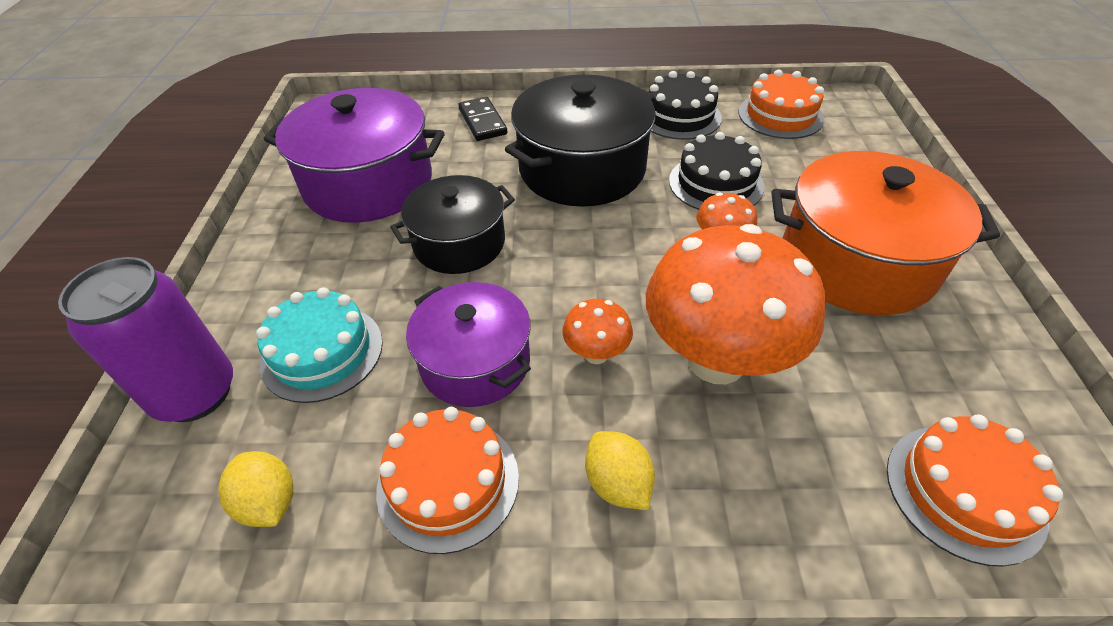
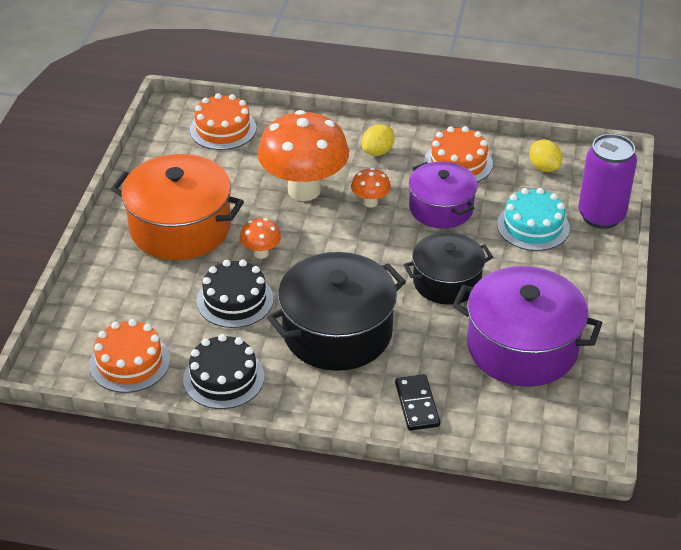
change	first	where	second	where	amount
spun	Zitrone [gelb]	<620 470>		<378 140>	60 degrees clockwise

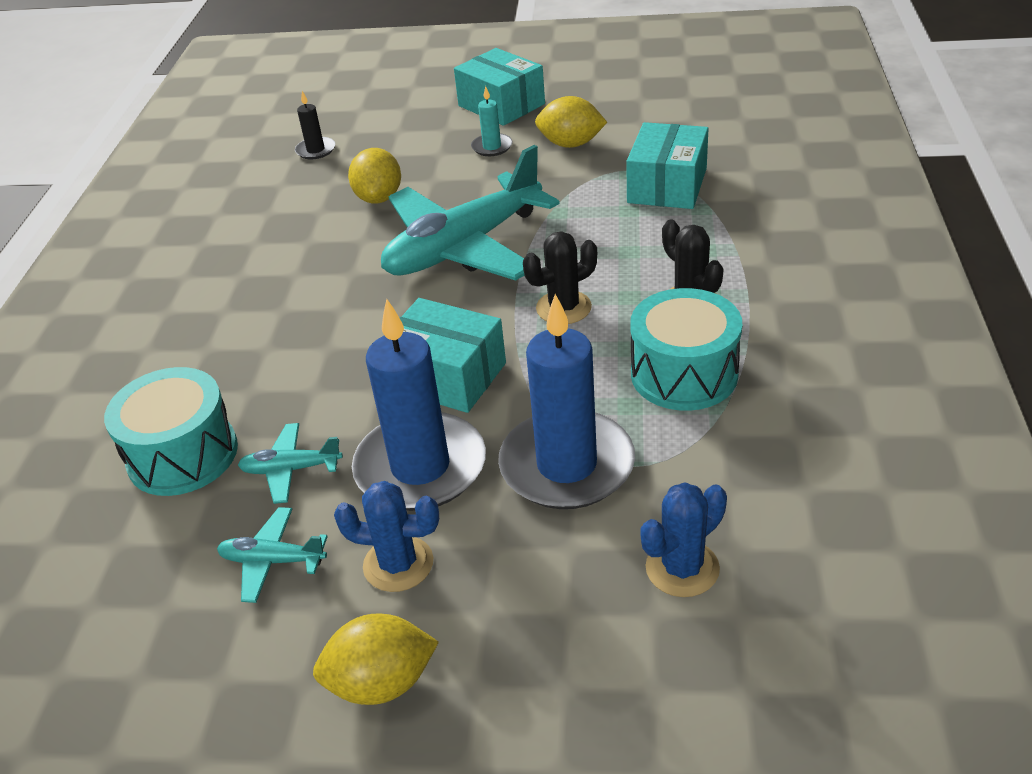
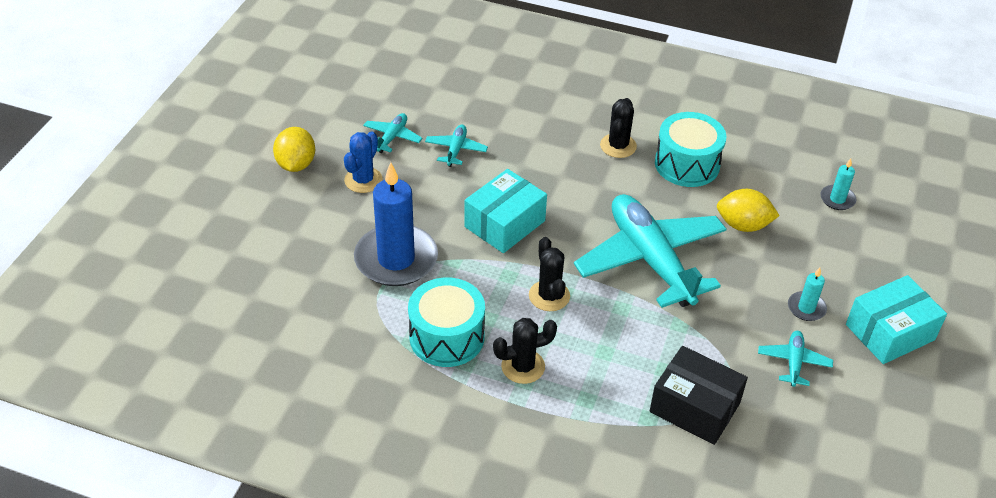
change	first	where	second	where	amount
appeared			Kaktus [schwarz]	<618 128>	
colour	Schachtel [türkis]	<667 165>	Schachtel [schwarz]	<699 395>	
relocated	Trommel [türkis]	<171 431>		<690 149>	
exchanged	Zitrone [gelb]	<571 122>	Flugzeug [türkis]	<795 359>	
colour	Kerze [schwarz]	<315 125>	Kerze [türkis]	<838 184>	
missing	Kerze [blau]	<419 405>			
missing	Kaktus [blau]	<683 539>			

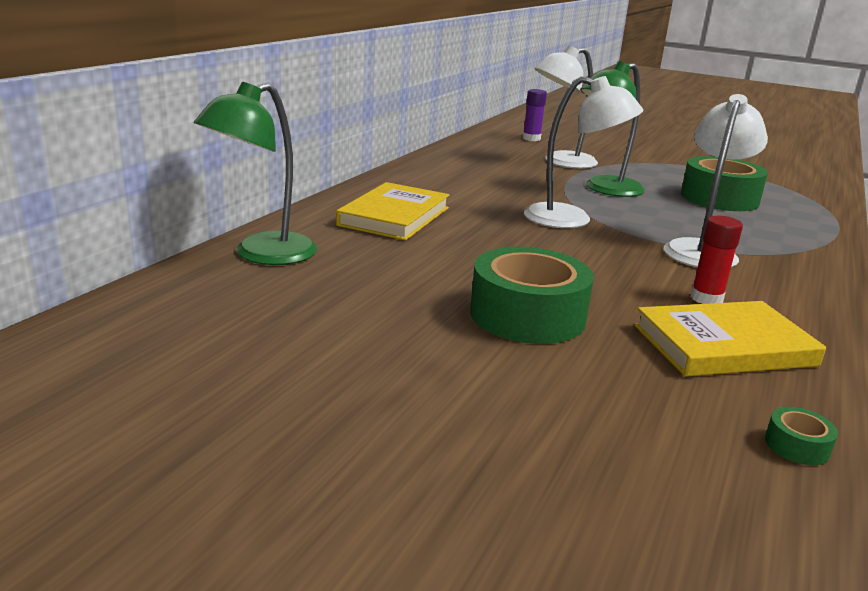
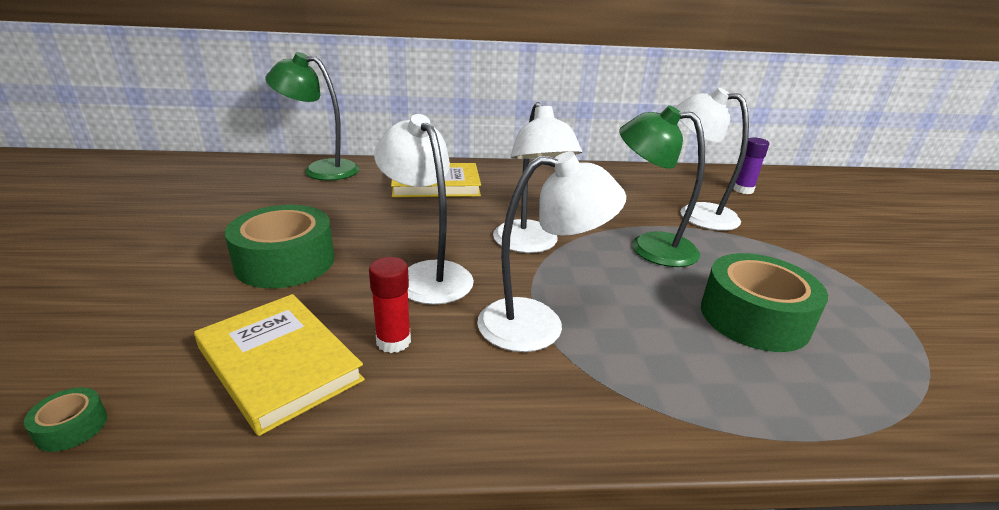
change	first	where	second	where	amount
appeared			Lampe [weiß]	<424 209>	

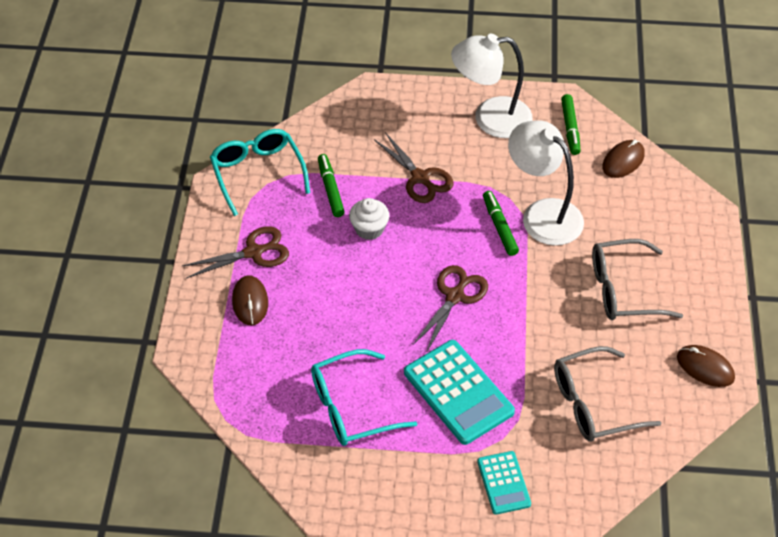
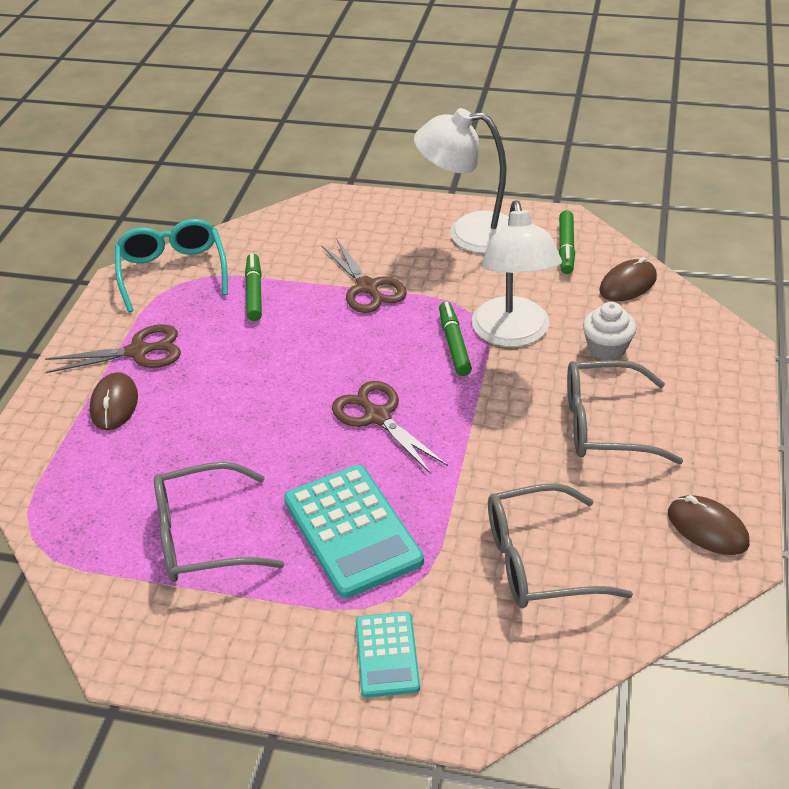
change	first	where	second	where	amount
colour	Brille [türkis]	<364 397>	Brille [grau]	<219 522>	
spun	Schere [braun]	<450 309>		<390 427>	75 degrees counterclockwise
spun	Lampe [weiß]	<546 183>		<517 273>	150 degrees counterclockwise
relocated	Muffin [weiß]	<369 219>		<609 331>	

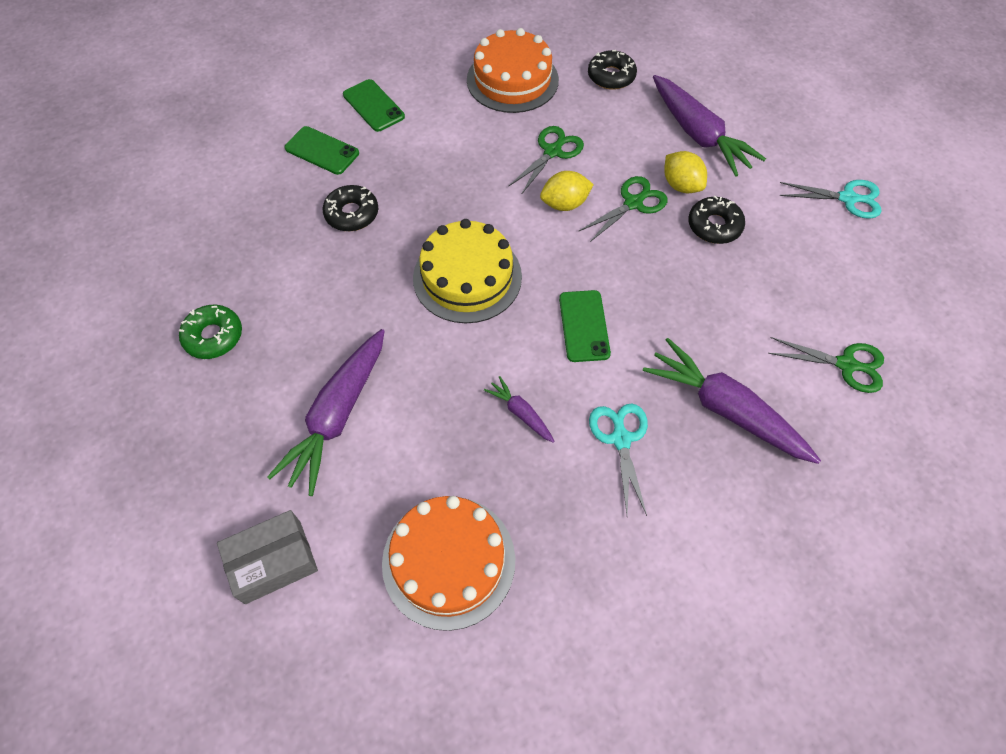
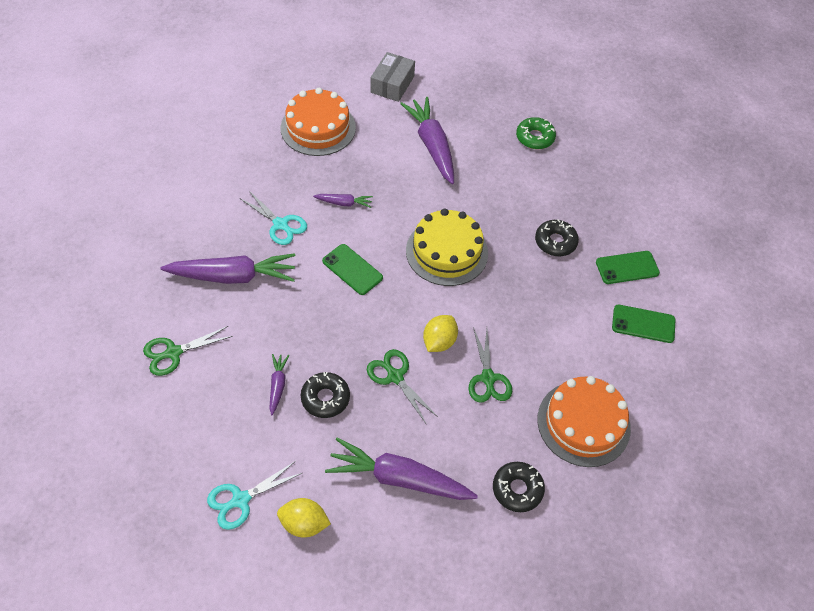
change	first	where	second	where	amount
appeared			Karotte [lila]	<279 384>	
relocated	Zitrone [gelb]	<685 172>		<304 517>	
spun	Schere [grün]	<623 209>		<402 386>	135 degrees clockwise

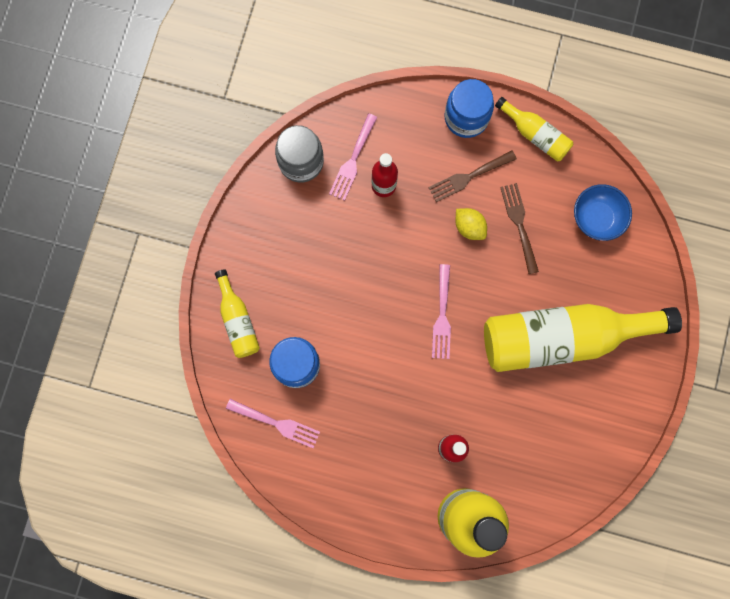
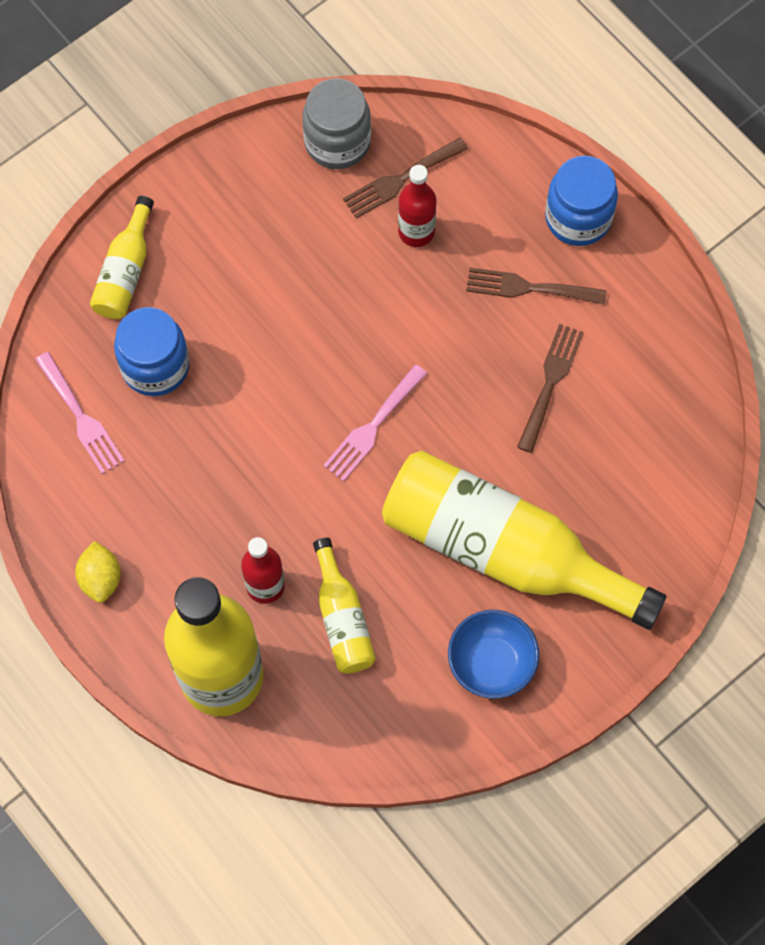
change	first	where	second	where	amount
relocated	Zitrone [gelb]	<471 224>		<98 572>	
relocated	Flasche [gelb]	<534 129>		<344 605>	
colour	Gabel [rosa]	<353 157>	Gabel [braun]	<405 178>	
relocated	Schüssel [blau]	<603 212>		<493 654>	

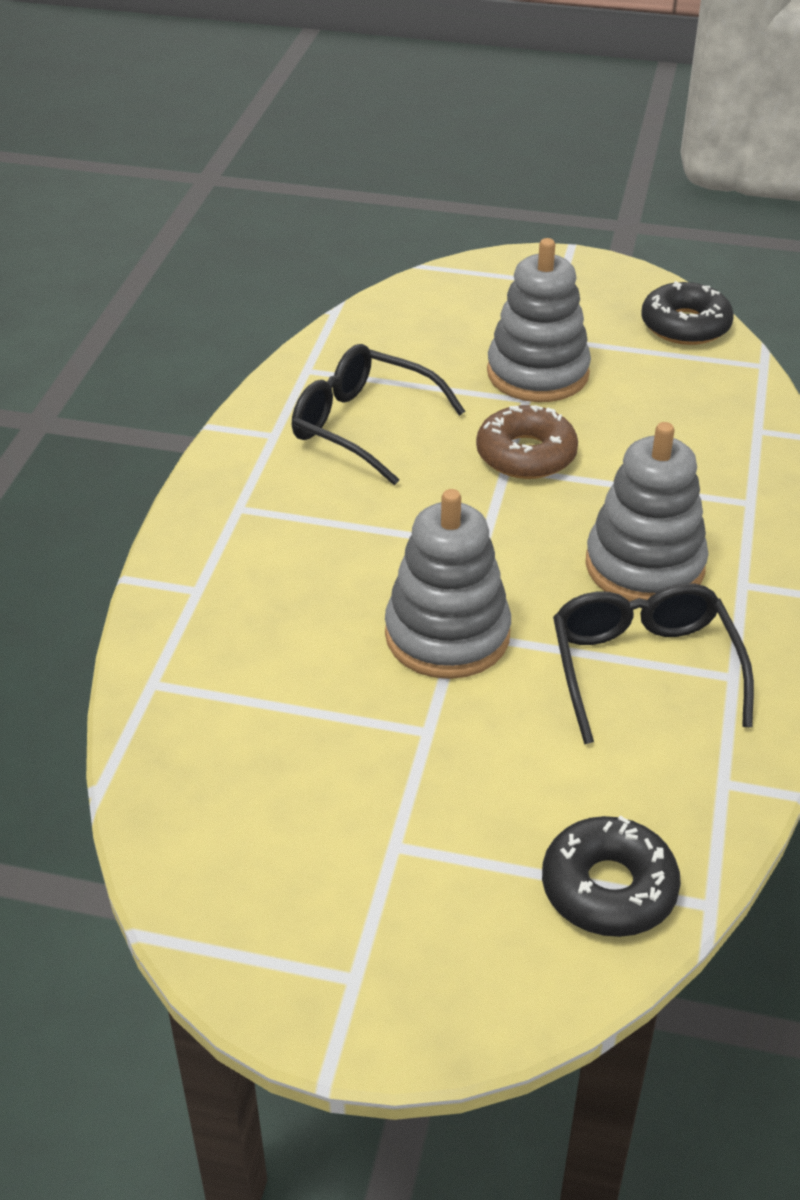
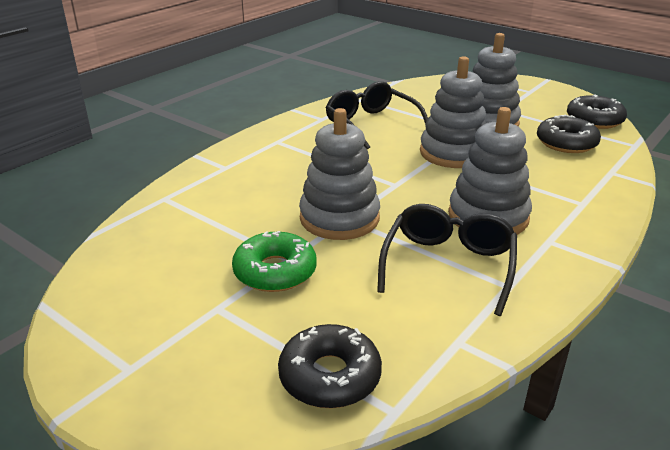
change	first	where	second	where	amount
appeared			Donut [grün]	<274 261>	
exchanged	Donut [braun]	<527 442>	Stapelspielzeug [grau]	<453 112>	
appeared			Donut [schwarz]	<569 134>	

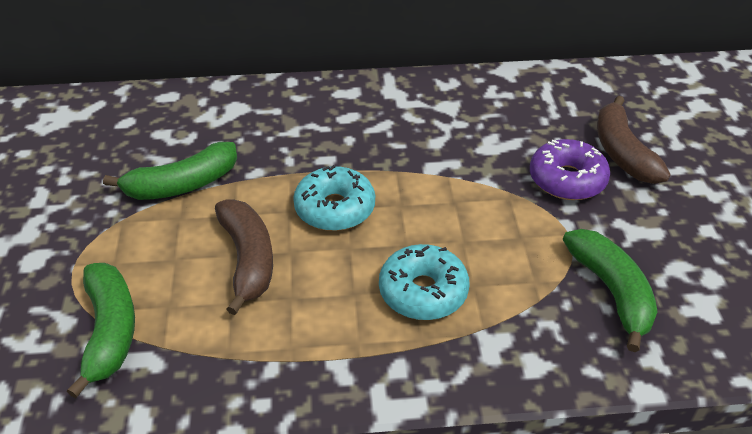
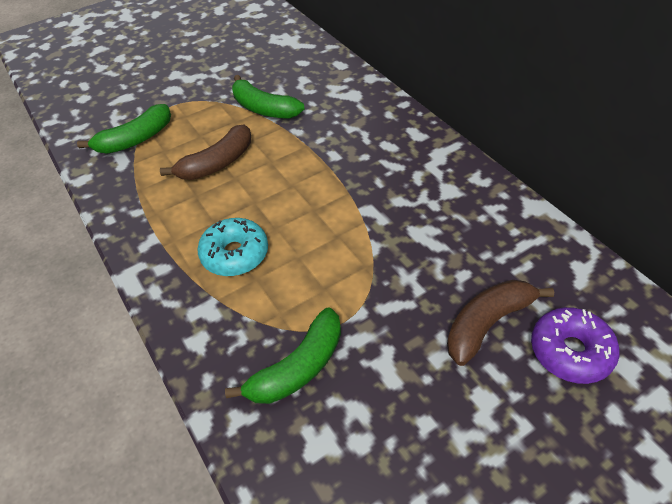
change	first	where	second	where	amount
relocated	Donut [lila]	<570 169>		<575 345>	
missing	Donut [türkis]	<334 198>			

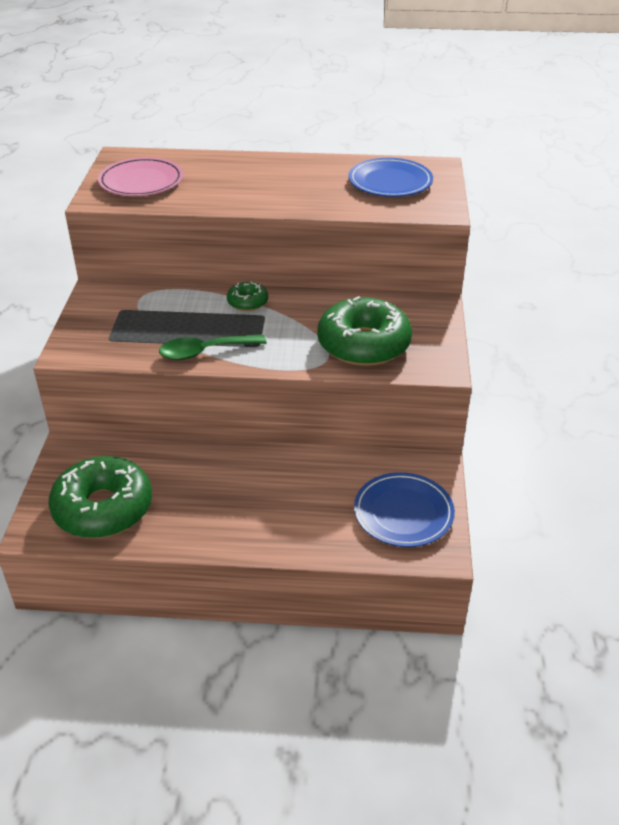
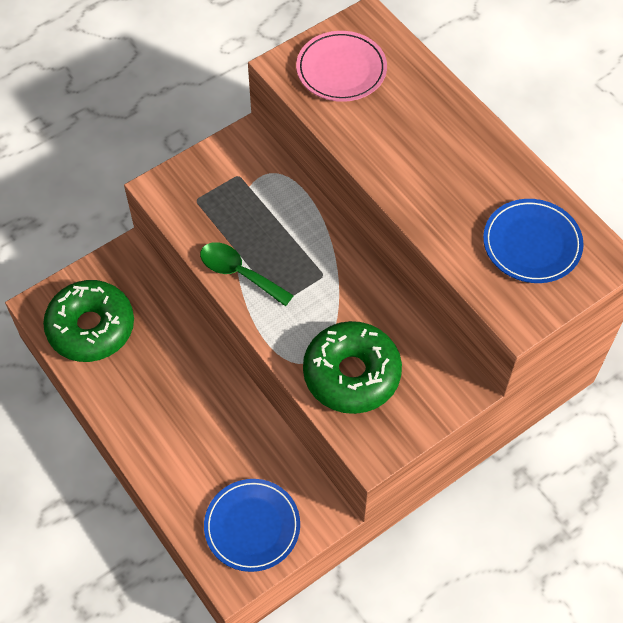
change	first	where	second	where	amount
missing	Donut [grün]	<247 296>			

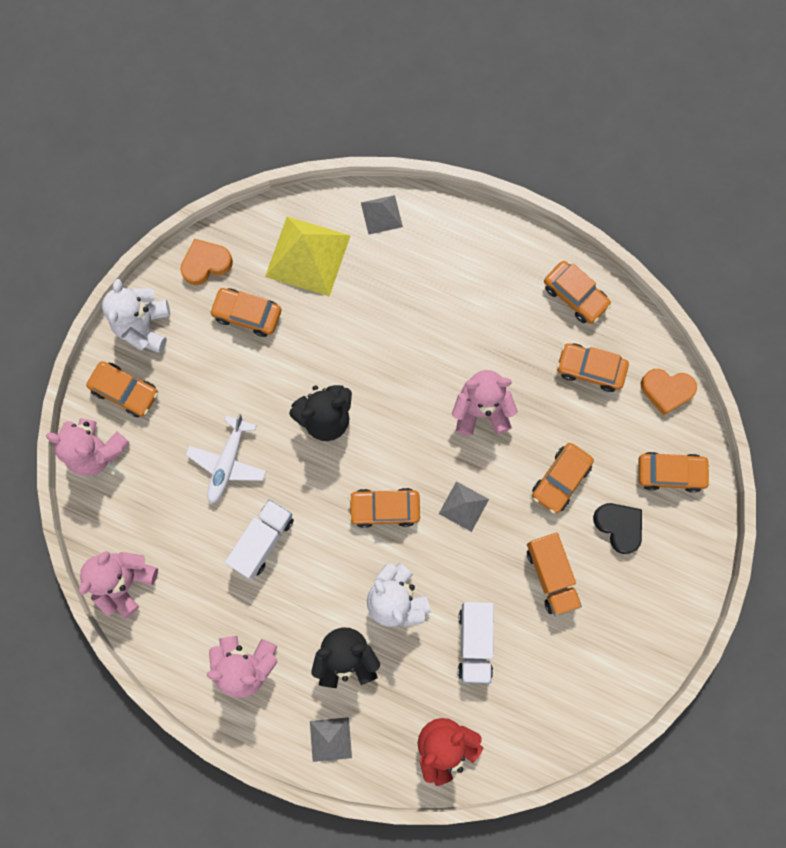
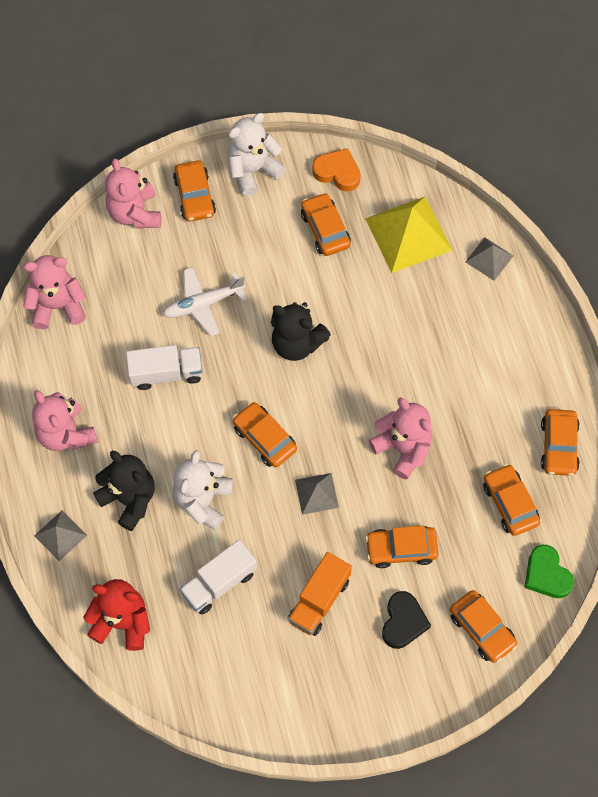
change	first	where	second	where	amount
colour	Herz [orange]	<669 392>	Herz [grün]	<549 571>	

